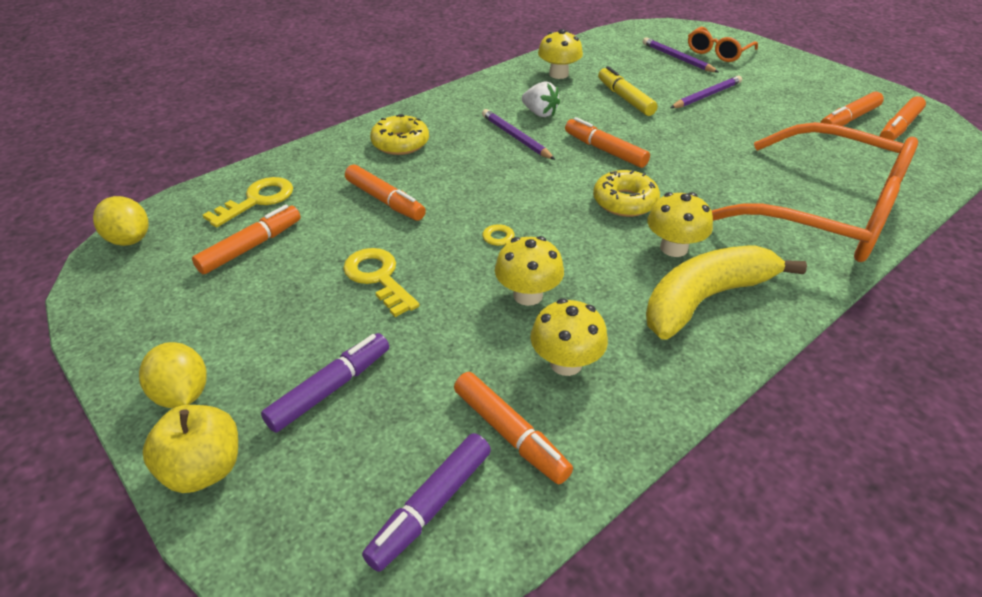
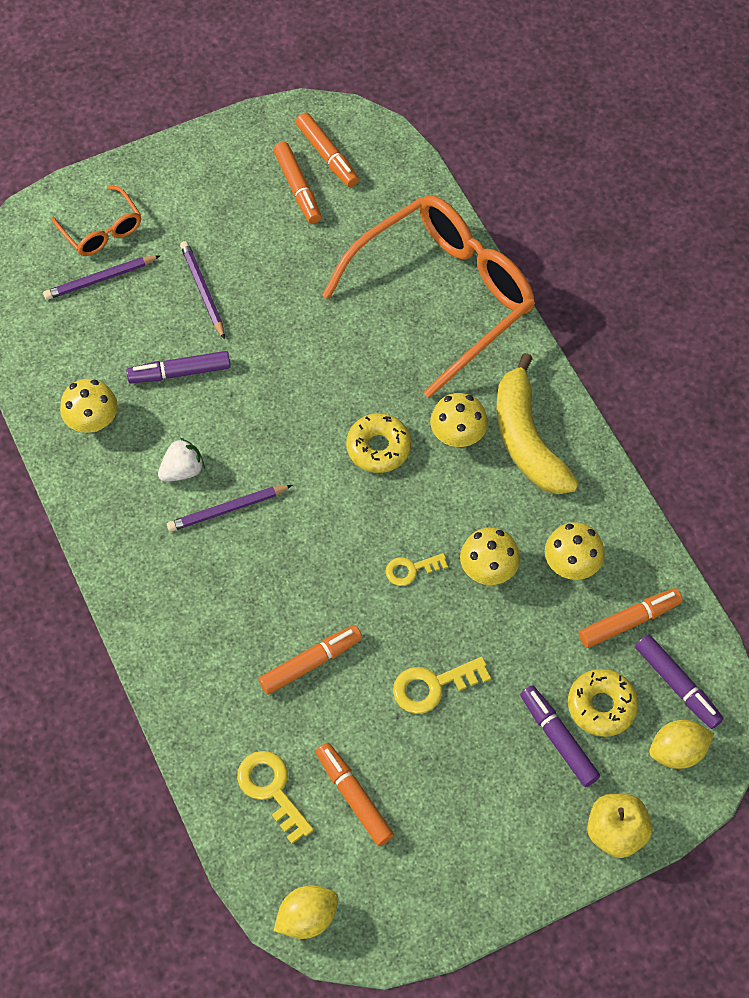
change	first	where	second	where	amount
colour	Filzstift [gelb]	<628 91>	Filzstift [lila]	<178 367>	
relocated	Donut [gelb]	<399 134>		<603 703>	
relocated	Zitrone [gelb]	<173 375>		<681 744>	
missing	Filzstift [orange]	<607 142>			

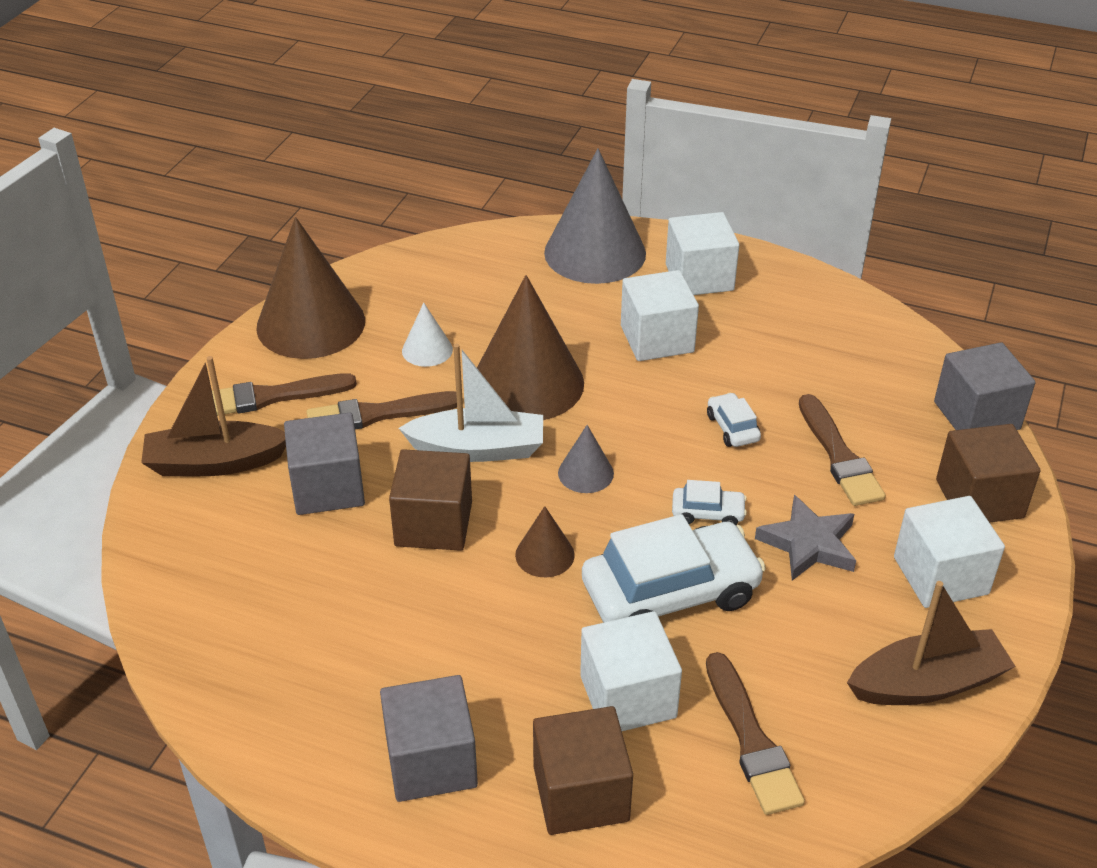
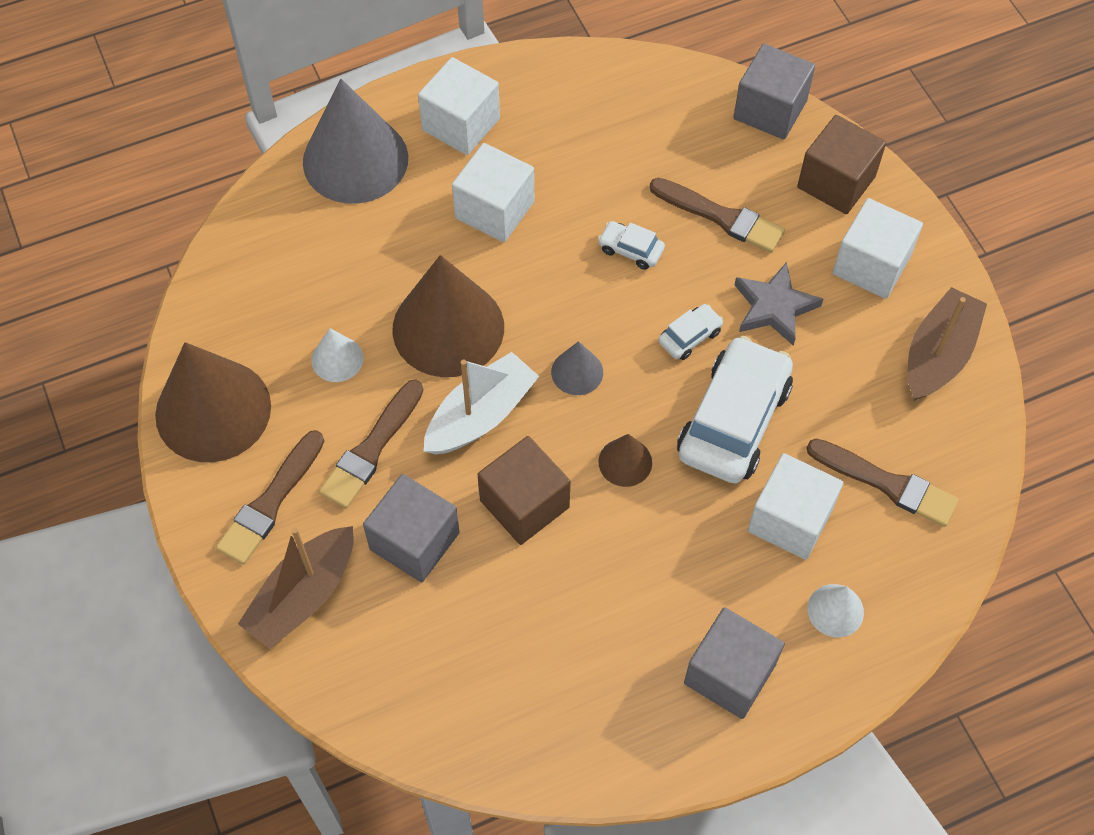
change	first	where	second	where	amount
exchanged	Kubus [braun]	<583 770>	Kegel [weiß]	<835 610>	

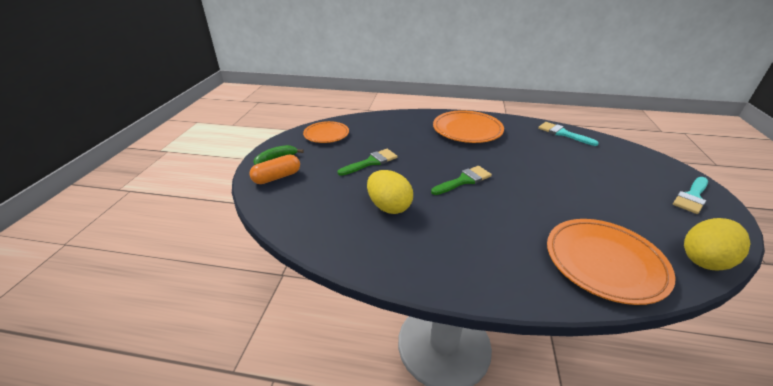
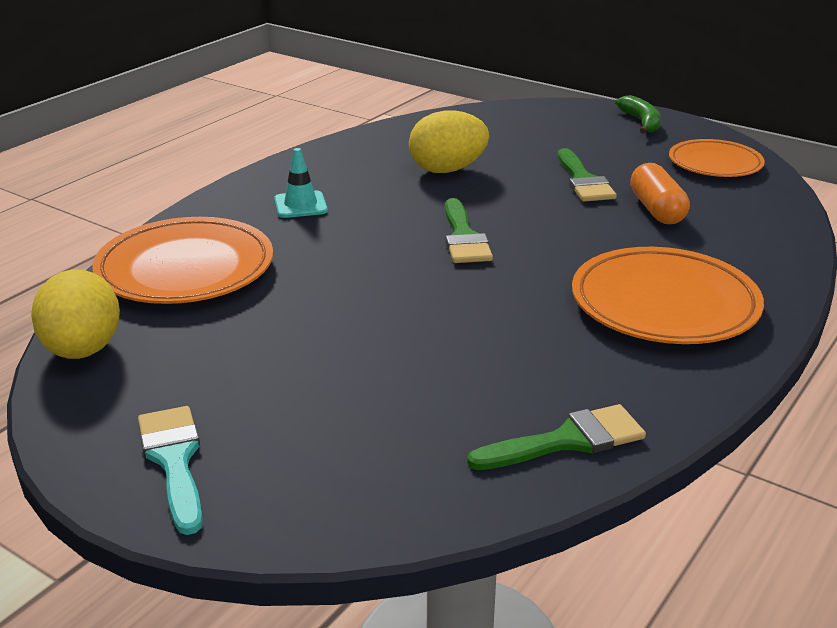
change	first	where	second	where	amount
appeared			Leitkegel [türkis]	<301 183>	
colour	Pinsel [türkis]	<568 134>	Pinsel [grün]	<556 437>	
relocated	Kapsel [orange]	<274 169>		<660 193>	

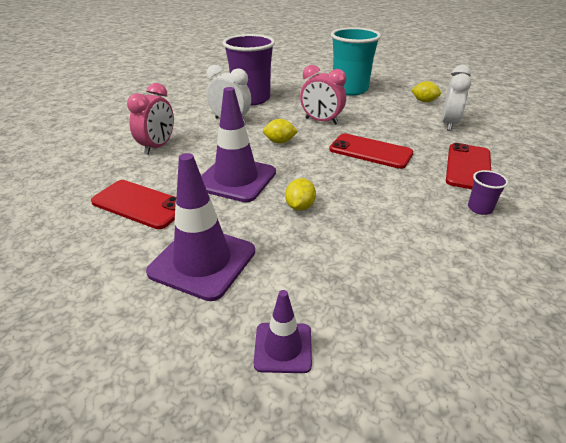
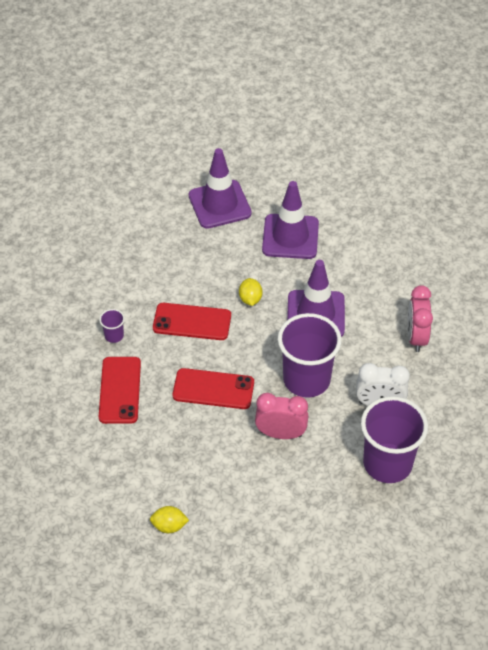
change	first	where	second	where	amount
relocated	Handy [rot]	<134 204>		<192 321>	
size	Leitkegel [lila]	<283 331>		<220 188>	x1.85
exchanged	Zitrone [gelb]	<280 131>	Becher [lila]	<310 355>	
missing	Becher [türkis]	<356 61>			
missing	Wecker [weiß]	<456 98>			

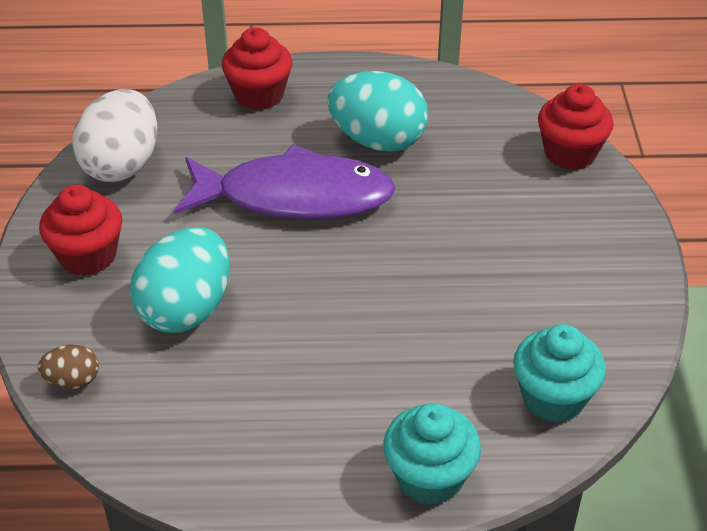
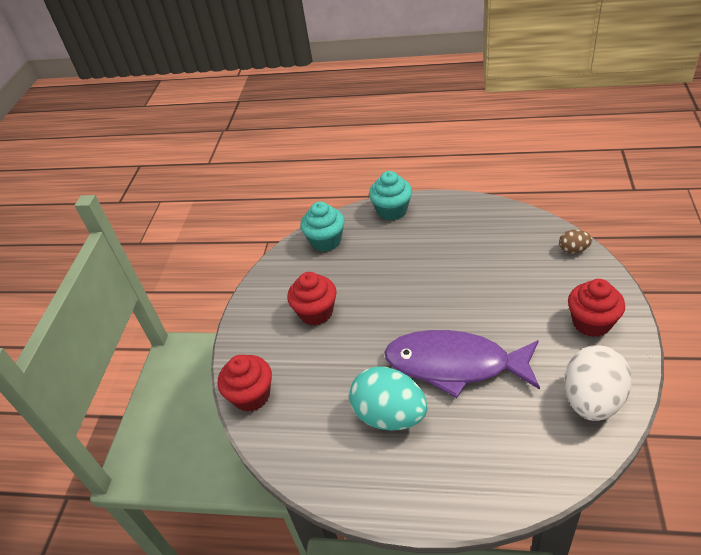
change	first	where	second	where	amount
relocated	Muffin [rot]	<257 68>		<312 299>	
missing	Ei [türkis]	<180 280>			

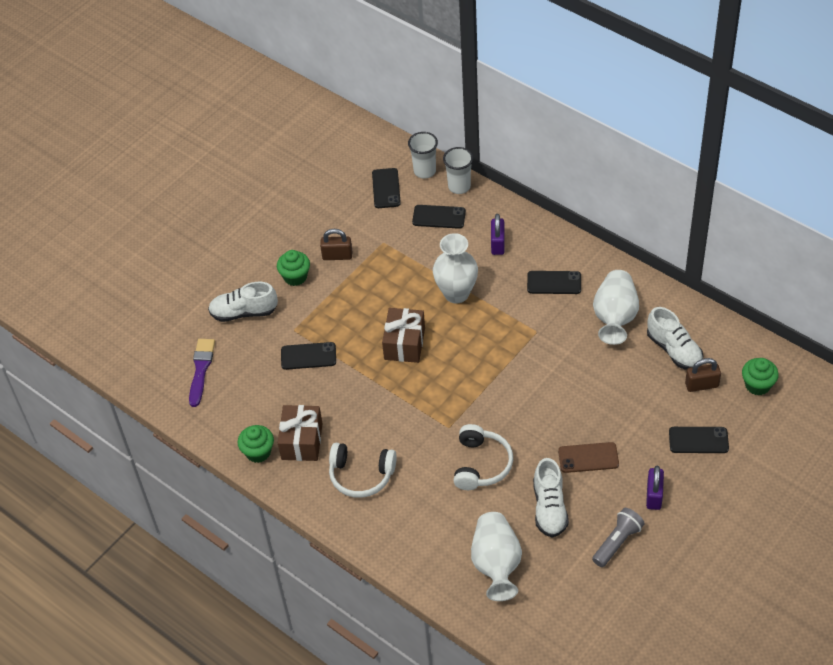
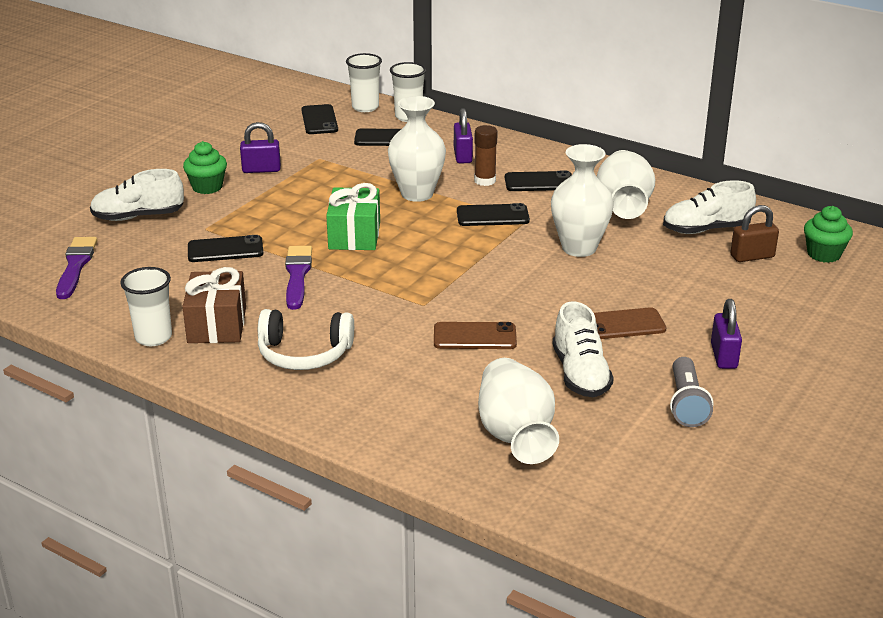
change	first	where	second	where	amount
exchanged	Muffin [grün]	<256 444>	Becher [weiß]	<146 306>	
colour	Vorhängeschloss [braun]	<336 244>	Vorhängeschloss [lila]	<260 147>	
appeared			Pinsel [lila]	<298 278>	
colour	Geschenk [braun]	<403 335>	Geschenk [grün]	<353 216>	
exchanged	Kopfhörer [weiß]	<483 457>	Handy [braun]	<475 335>	
relocated	Handy [schwarz]	<699 440>		<493 214>	
appeared			Klebestift [braun]	<486 155>	
appeared			Vase [weiß]	<582 200>	
spun	Schuh [weiß]	<675 338>		<709 207>	120 degrees clockwise
spun	Taschenlampe [grau]	<618 537>		<691 392>	150 degrees clockwise

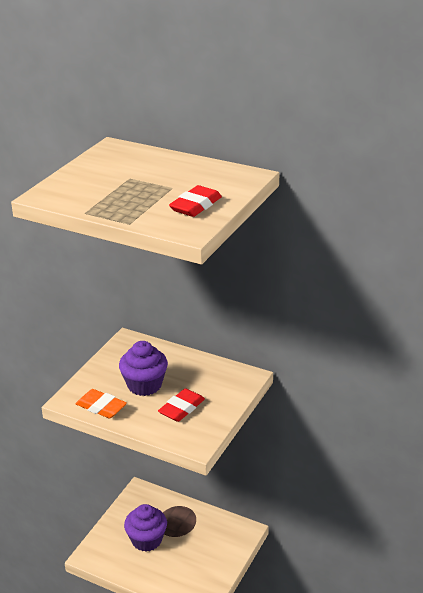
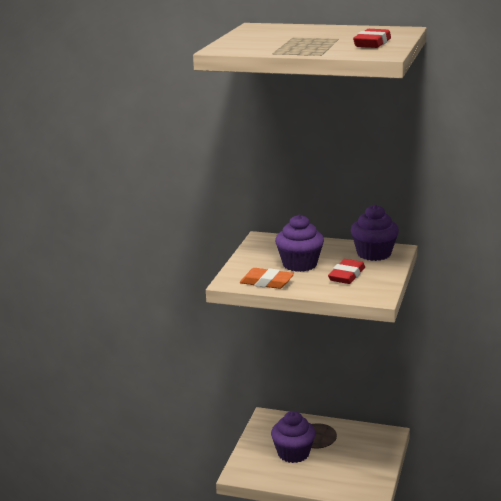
change	first	where	second	where	amount
appeared			Muffin [lila]	<375 233>	

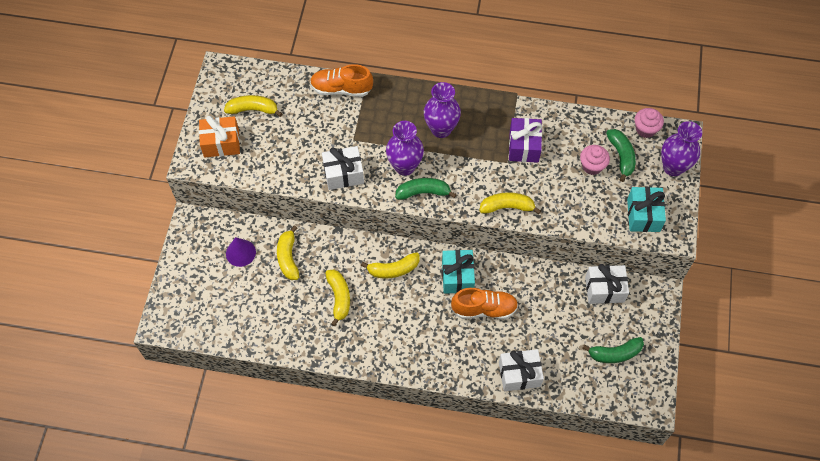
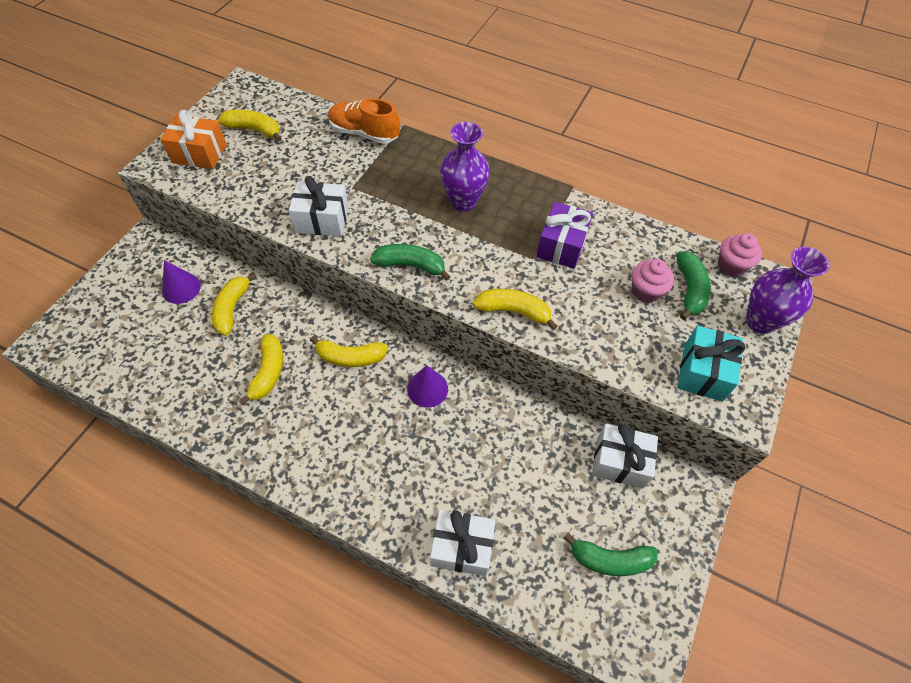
change	first	where	second	where	amount
exchanged	Geschenk [türkis]	<458 272>	Kegel [lila]	<427 386>	
missing	Vase [lila]	<405 148>			
missing	Schuh [orange]	<484 303>			

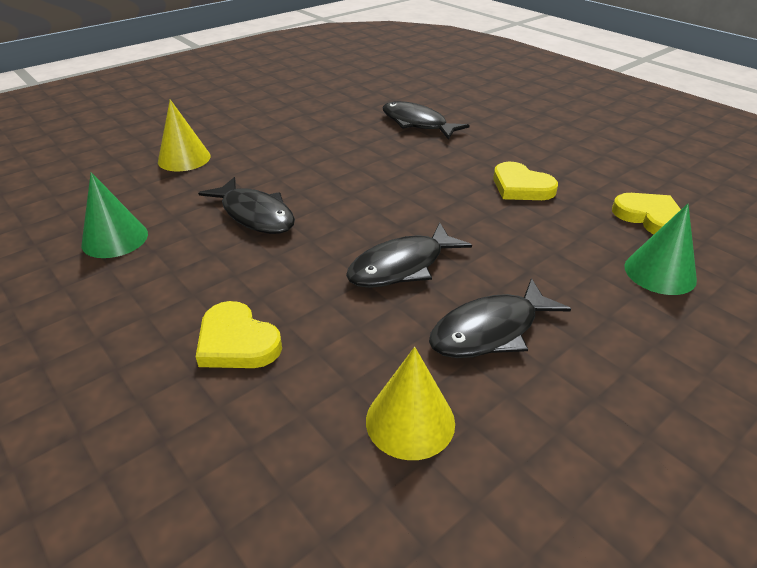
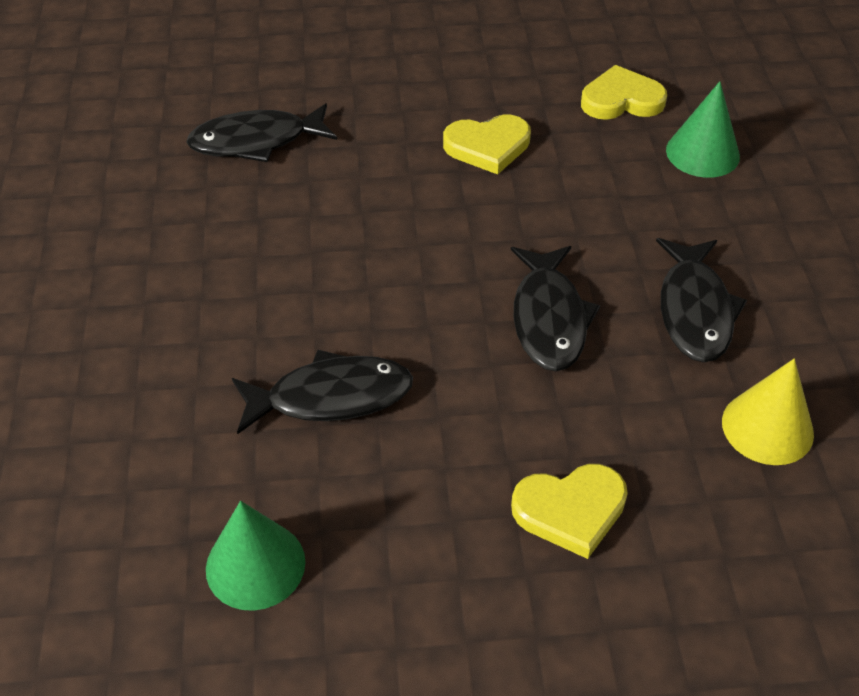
change	first	where	second	where	amount
missing	Kegel [gelb]	<184 135>			

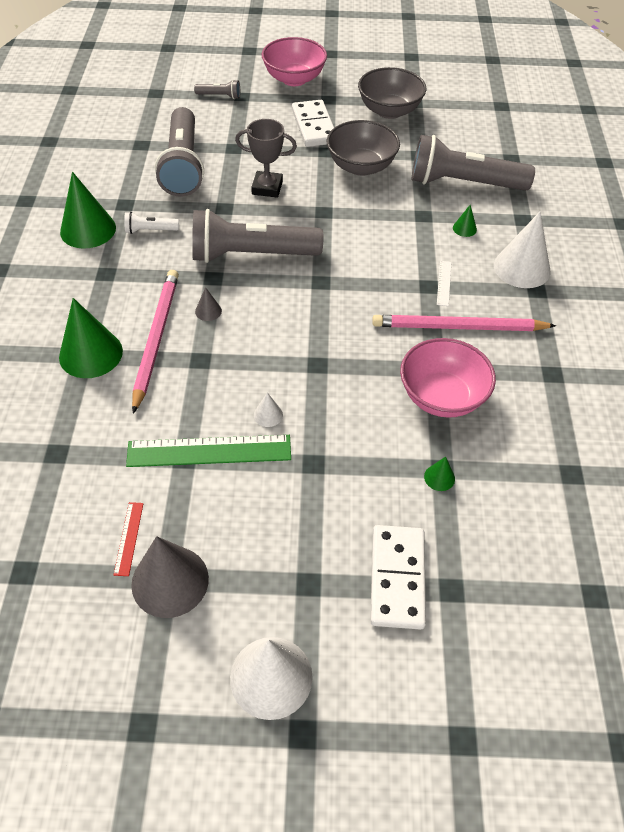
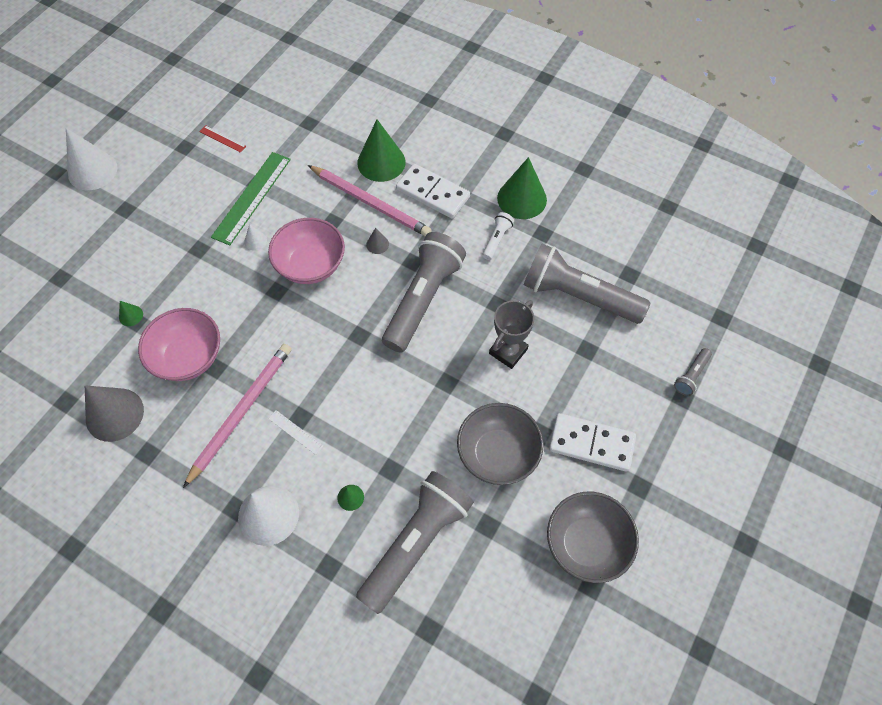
change	first	where	second	where	amount
relocated	Kegel [grau]	<170 577>		<114 413>	
relocated	Schüssel [rosa]	<294 61>		<306 251>	
relocated	Dominostein [weiß]	<398 577>		<433 191>	

